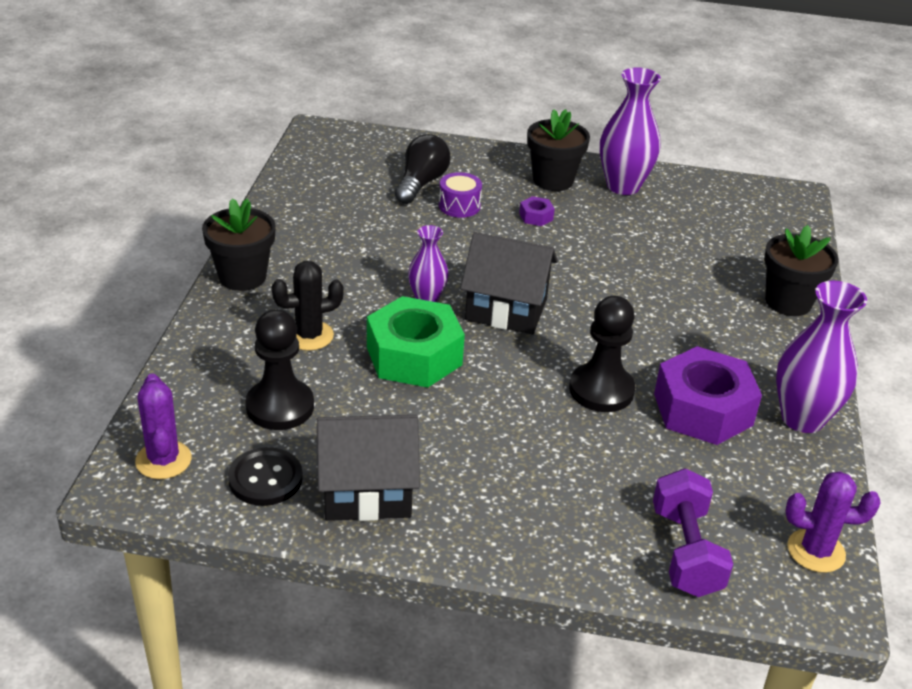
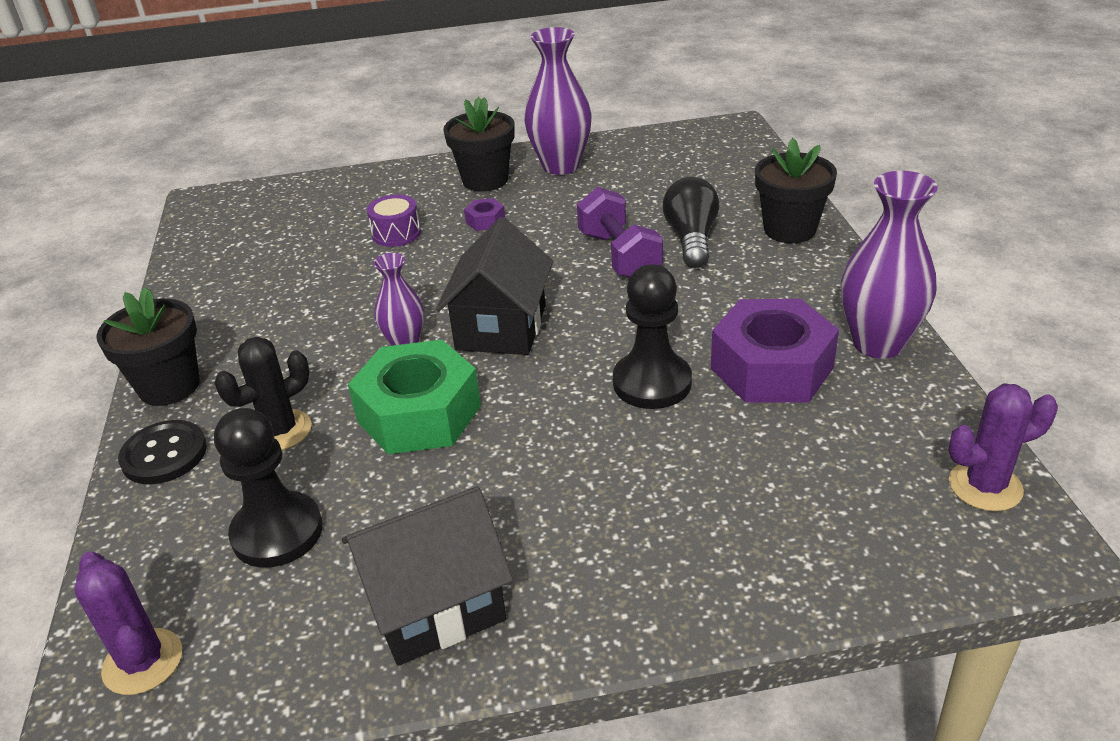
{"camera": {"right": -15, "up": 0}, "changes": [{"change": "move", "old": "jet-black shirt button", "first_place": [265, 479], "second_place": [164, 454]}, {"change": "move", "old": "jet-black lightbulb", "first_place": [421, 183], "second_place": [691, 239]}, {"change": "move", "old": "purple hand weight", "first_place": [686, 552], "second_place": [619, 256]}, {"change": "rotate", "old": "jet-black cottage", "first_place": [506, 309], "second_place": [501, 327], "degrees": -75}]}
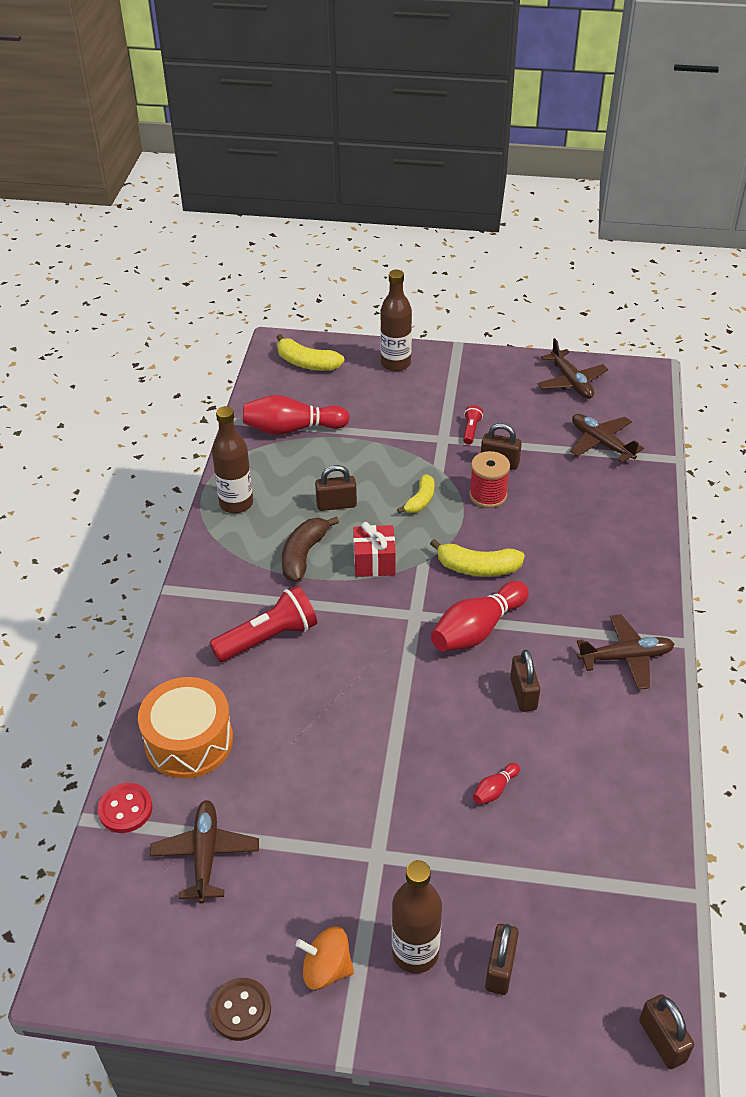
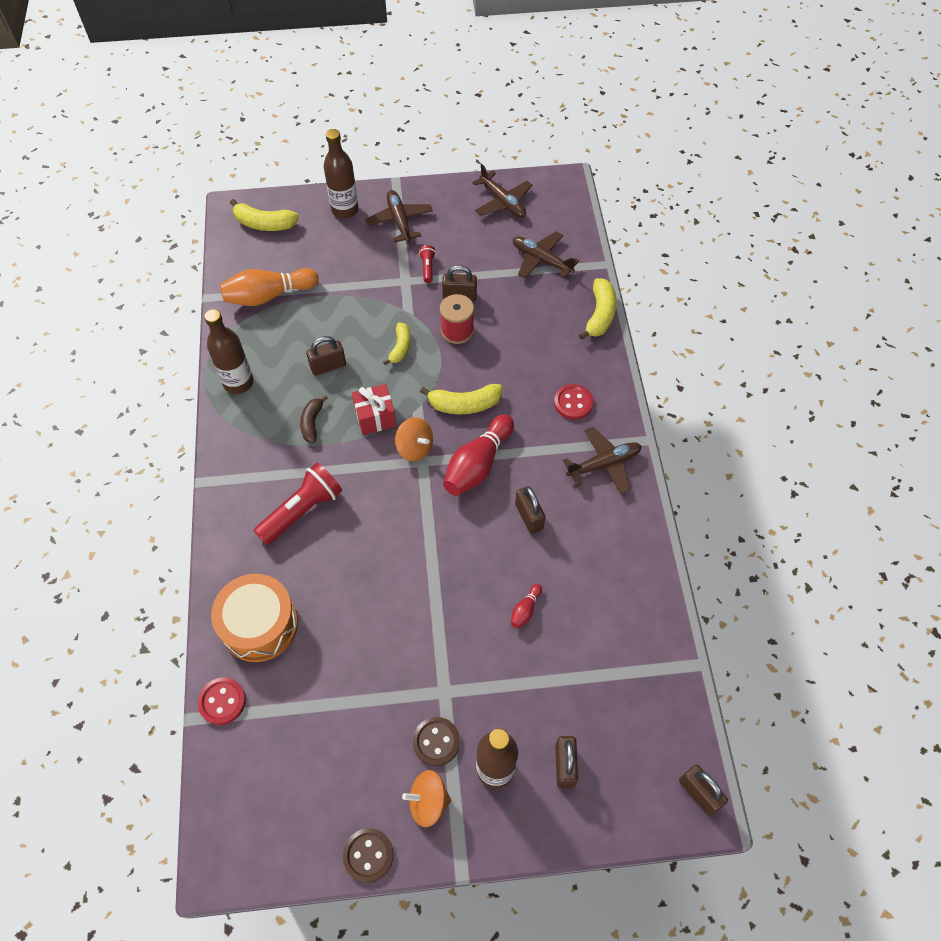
{"camera": {"right": -15, "up": 15}, "changes": [{"change": "insert", "new": "bright orange toy top", "second_place": [415, 448]}, {"change": "insert", "new": "dark brown shirt button", "second_place": [436, 742]}, {"change": "insert", "new": "crimson shirt button", "second_place": [573, 403]}, {"change": "insert", "new": "golden banana fruit", "second_place": [600, 315]}, {"change": "move", "old": "dark brown aeroplane", "first_place": [205, 854], "second_place": [399, 221]}, {"change": "recolor", "old": "crimson tenpin", "new": "bright orange tenpin", "first_place": [292, 429], "second_place": [269, 296]}, {"change": "resize", "old": "dark brown banana fruit", "first_place": [304, 555], "second_place": [312, 423], "factor": 0.67}]}
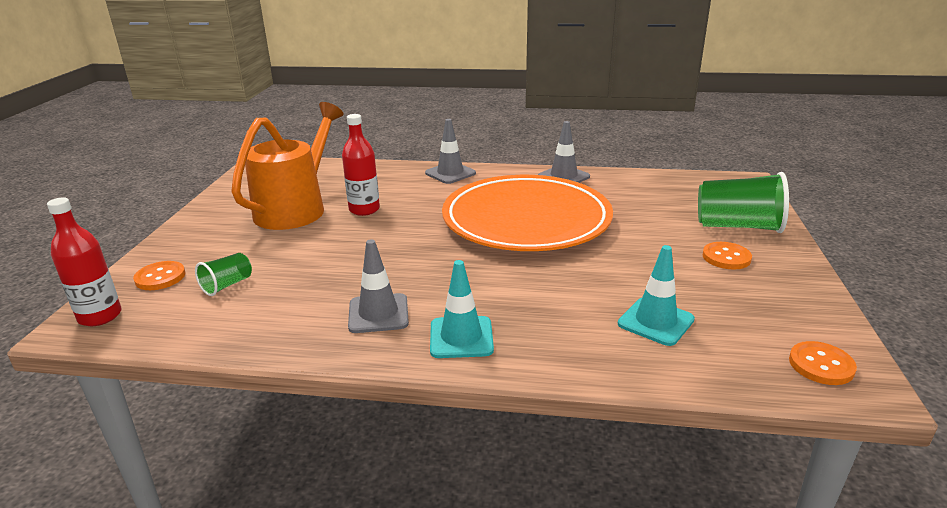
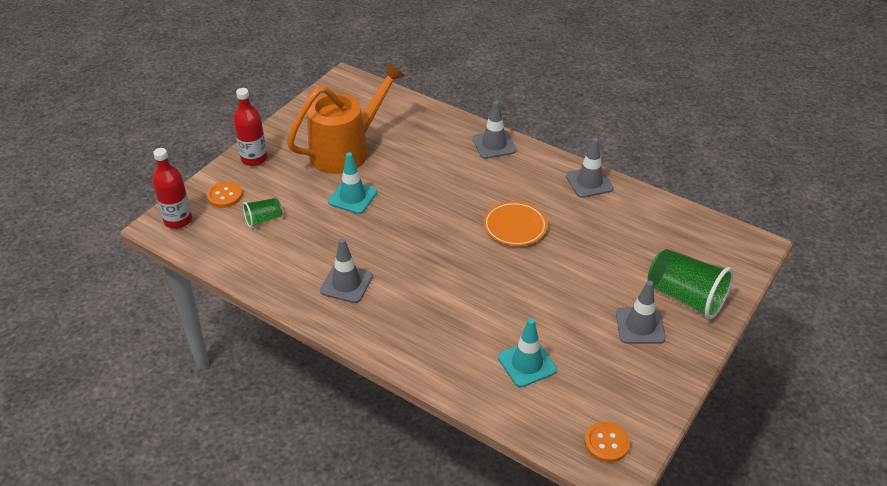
{"camera": {"right": 25, "up": 15}, "changes": [{"change": "move", "old": "crimson flask", "first_place": [364, 209], "second_place": [254, 159]}, {"change": "move", "old": "teal road cone", "first_place": [461, 337], "second_place": [352, 197]}, {"change": "replace", "old": "bright orange shirt button", "new": "ash-grey road cone", "first_place": [726, 257], "second_place": [640, 326]}, {"change": "resize", "old": "bright orange dinner plate", "first_place": [526, 220], "second_place": [515, 226], "factor": 0.43}]}
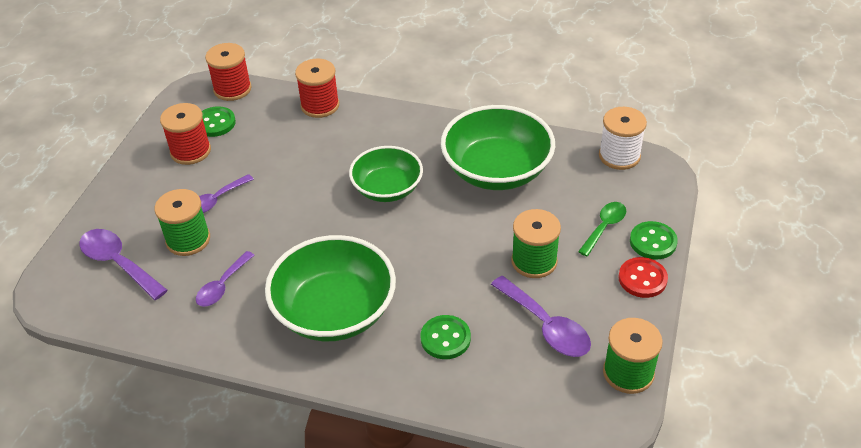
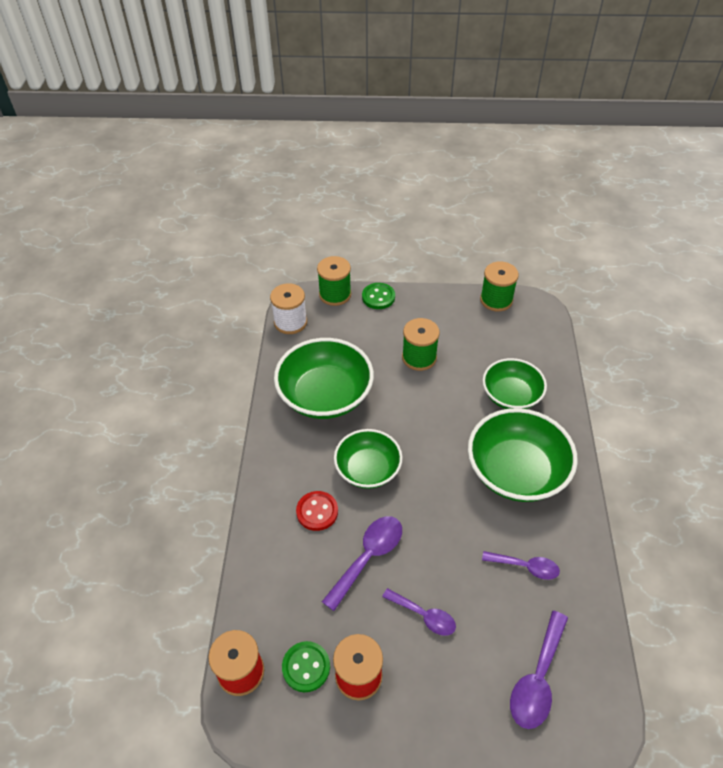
{"camera": {"right": -105, "up": 5}, "changes": [{"change": "delete", "old": "crimson reel of thread", "first_place": [320, 105]}, {"change": "delete", "old": "emerald spoon", "first_place": [604, 227]}, {"change": "move", "old": "emerald reel of thread", "first_place": [188, 240], "second_place": [335, 294]}, {"change": "move", "old": "purple spoon", "first_place": [546, 326], "second_place": [368, 557]}, {"change": "move", "old": "crimson shirt button", "first_place": [642, 279], "second_place": [317, 511]}, {"change": "replace", "old": "emerald shirt button", "new": "emerald bowl", "first_place": [445, 338], "second_place": [511, 396]}]}
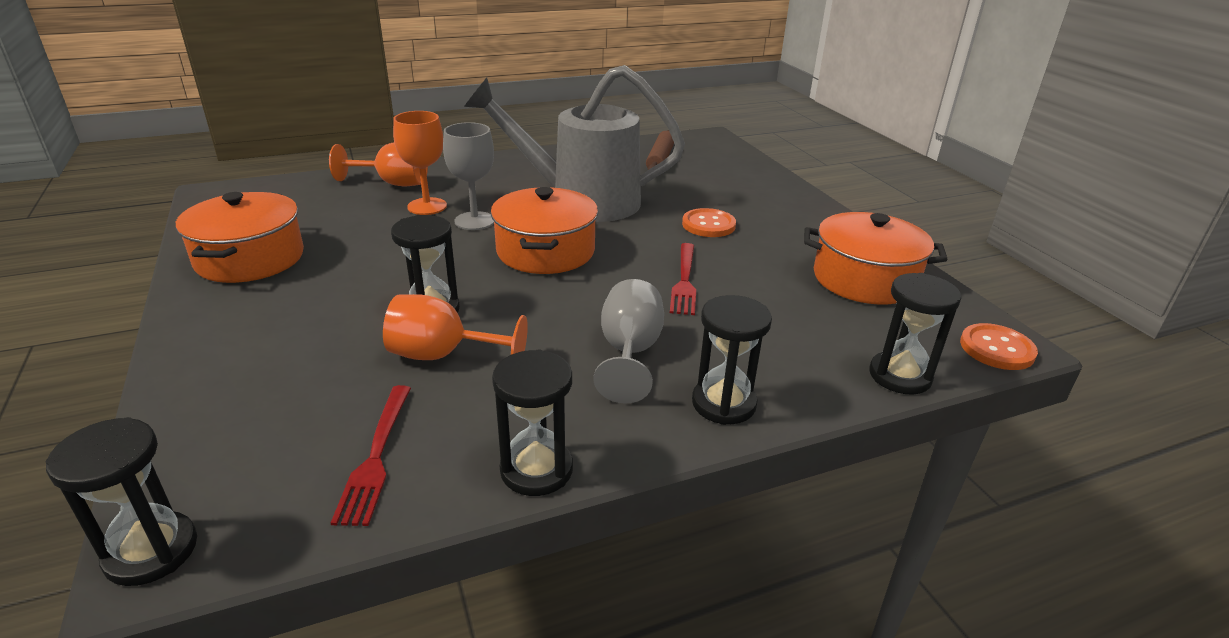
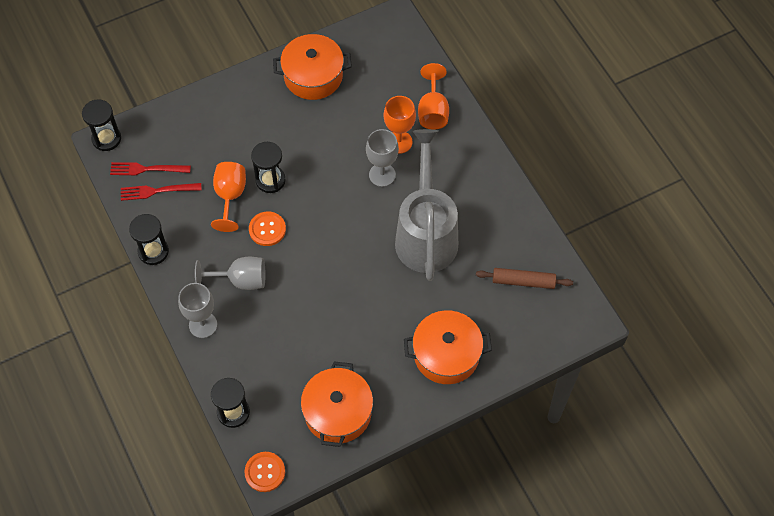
{"camera": {"right": 85, "up": 30}, "changes": [{"change": "move", "old": "bright orange cooking pot", "first_place": [545, 251], "second_place": [446, 354]}, {"change": "move", "old": "crimson table fork", "first_place": [684, 281], "second_place": [146, 169]}, {"change": "move", "old": "bright orange shirt button", "first_place": [708, 225], "second_place": [267, 229]}, {"change": "replace", "old": "jet-black sandglass", "new": "ash-grey chalice", "first_place": [723, 403], "second_place": [203, 325]}]}
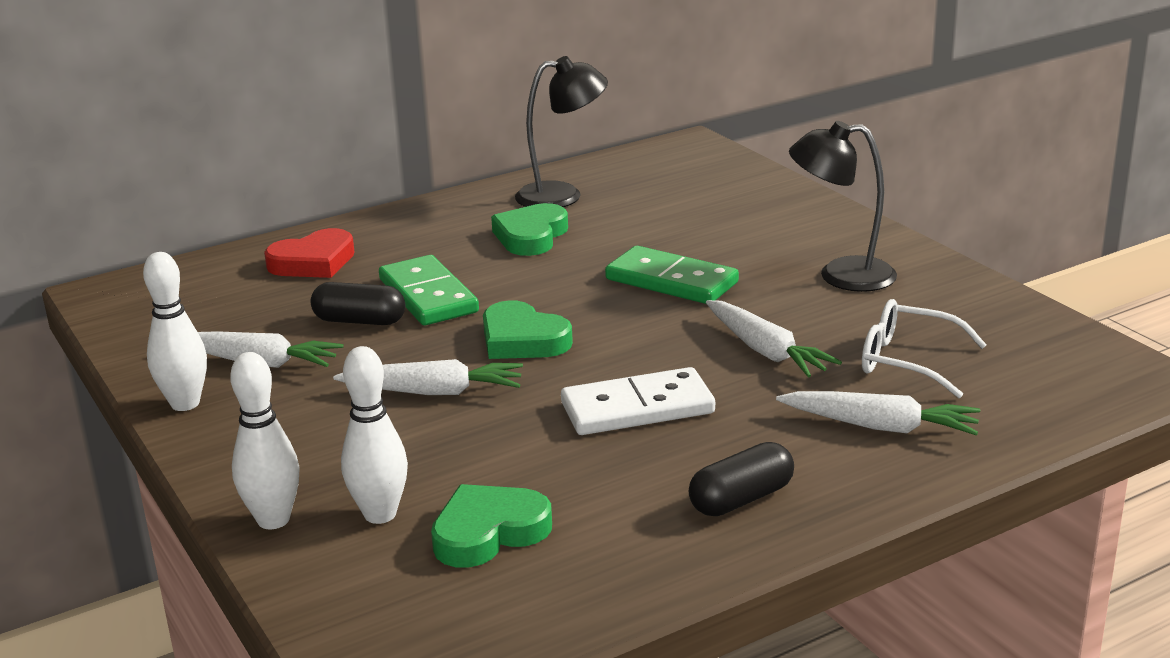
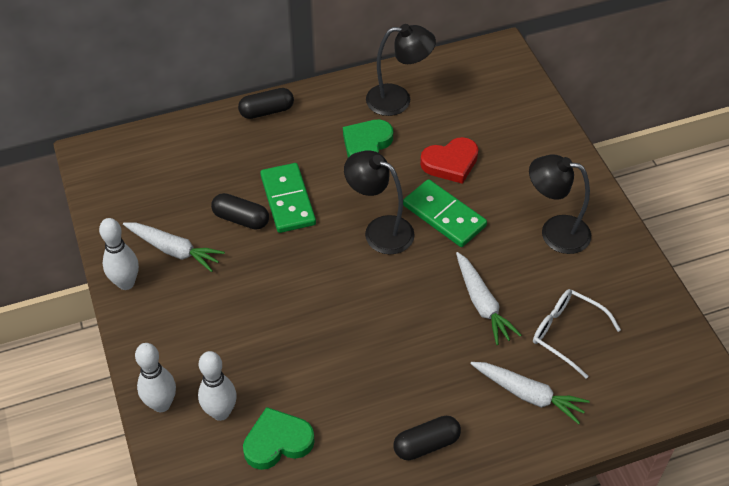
{"camera": {"right": 10, "up": 25}, "changes": [{"change": "delete", "old": "snow-white toy carrot", "first_place": [433, 392]}, {"change": "delete", "old": "emerald heart shape", "first_place": [522, 340]}, {"change": "delete", "old": "snow-white domino piece", "first_place": [637, 408]}, {"change": "insert", "new": "jet-black pill shape", "second_place": [267, 111]}, {"change": "insert", "new": "jet-black lamp", "second_place": [380, 230]}, {"change": "move", "old": "crimson heart shape", "first_place": [313, 262], "second_place": [450, 163]}]}
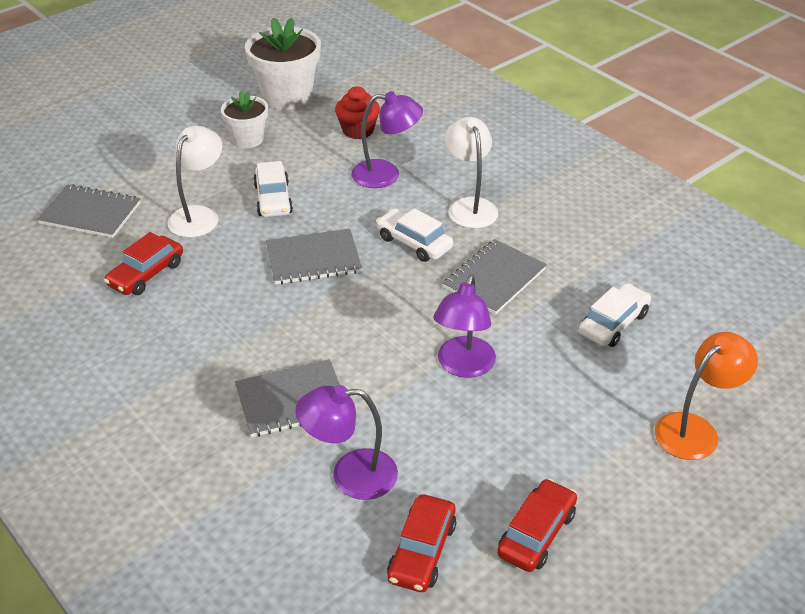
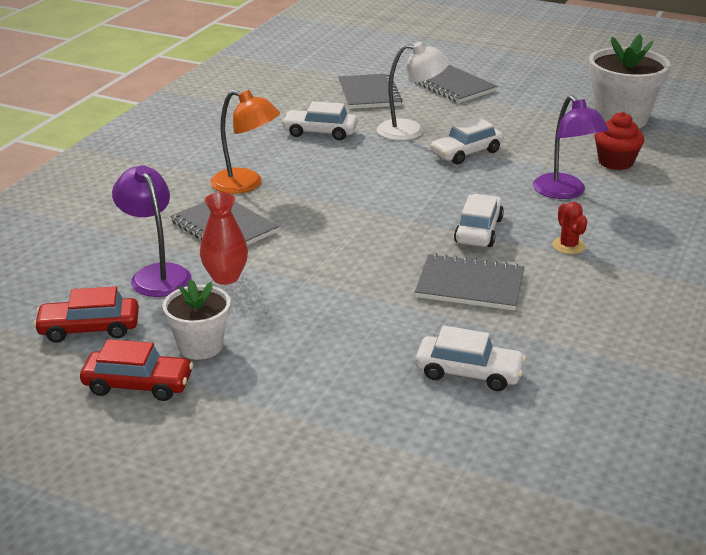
{"camera": {"right": 65, "up": -10}, "changes": [{"change": "delete", "old": "purple lamp", "first_place": [463, 366]}, {"change": "insert", "new": "crimson vase", "second_place": [225, 277]}, {"change": "move", "old": "snow-white plant pot", "first_place": [248, 139], "second_place": [200, 346]}, {"change": "move", "old": "ash-grey notepad", "first_place": [313, 259], "second_place": [453, 86]}, {"change": "move", "old": "bright orange lamp", "first_place": [695, 429], "second_place": [246, 184]}, {"change": "replace", "old": "snow-white lamp", "new": "crimson cactus", "first_place": [470, 206], "second_place": [568, 246]}, {"change": "recolor", "old": "crimson automobile", "new": "snow-white automobile", "first_place": [146, 274], "second_place": [320, 132]}]}
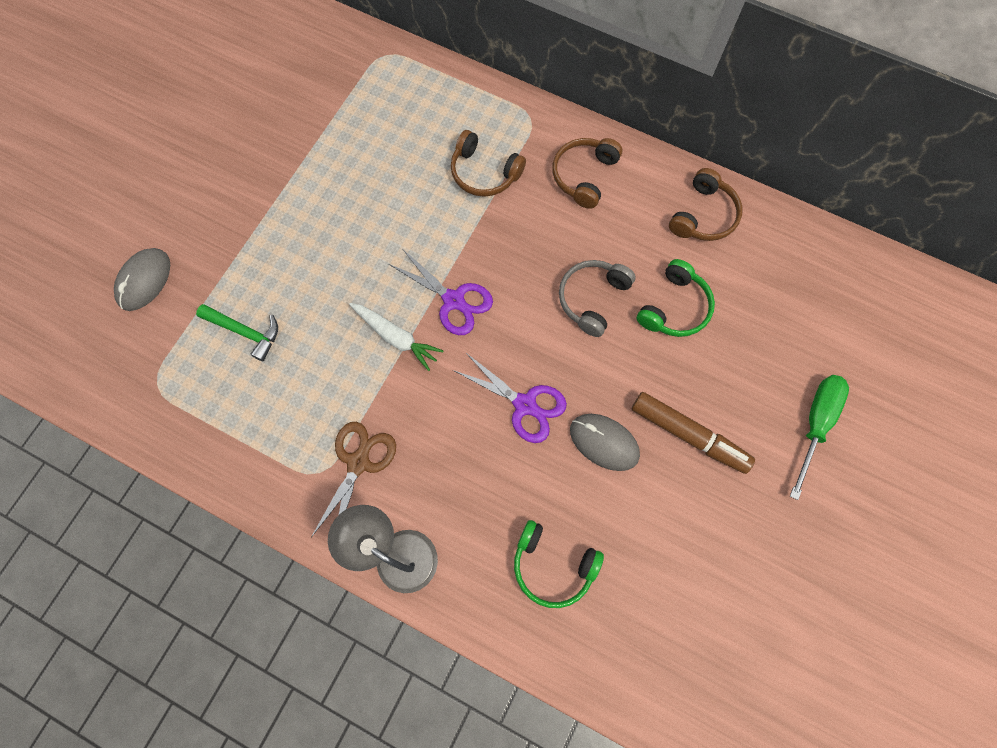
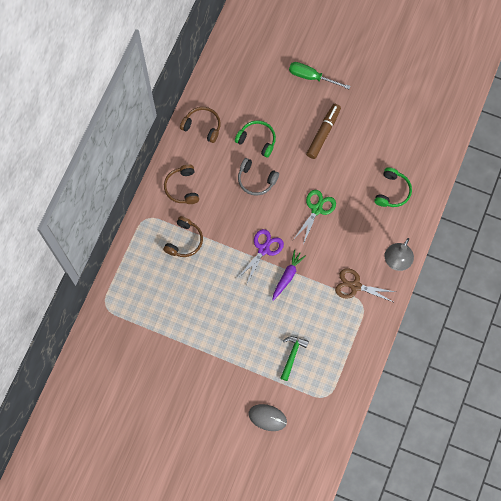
{"camera": {"right": -95, "up": 0}, "changes": [{"change": "delete", "old": "ash-grey computer mouse", "first_place": [604, 442]}, {"change": "recolor", "old": "snow-white toy carrot", "new": "purple toy carrot", "first_place": [396, 337], "second_place": [287, 276]}, {"change": "recolor", "old": "purple scissors", "new": "emerald scissors", "first_place": [525, 404], "second_place": [316, 209]}, {"change": "rotate", "old": "dark brown over-ear headphones", "first_place": [584, 175], "second_place": [182, 188], "degrees": 60}]}
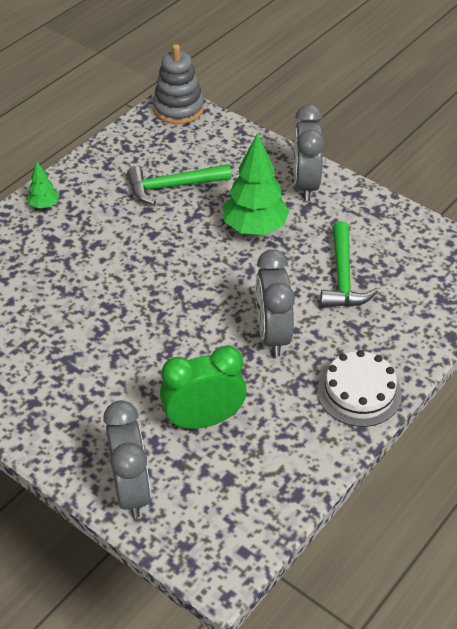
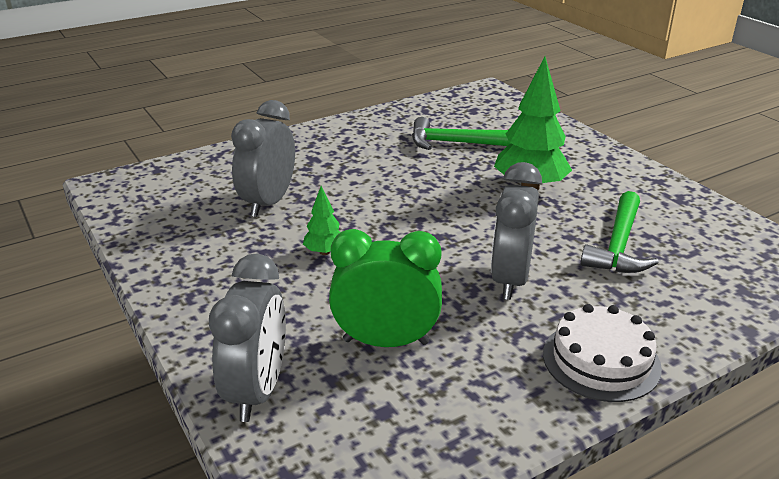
{"camera": {"right": 20, "up": -15}, "changes": [{"change": "delete", "old": "ash-grey stacking rings", "first_place": [178, 109]}, {"change": "move", "old": "emerald tree", "first_place": [44, 205], "second_place": [324, 252]}, {"change": "move", "old": "ash-grey alarm clock", "first_place": [305, 184], "second_place": [268, 202]}]}
